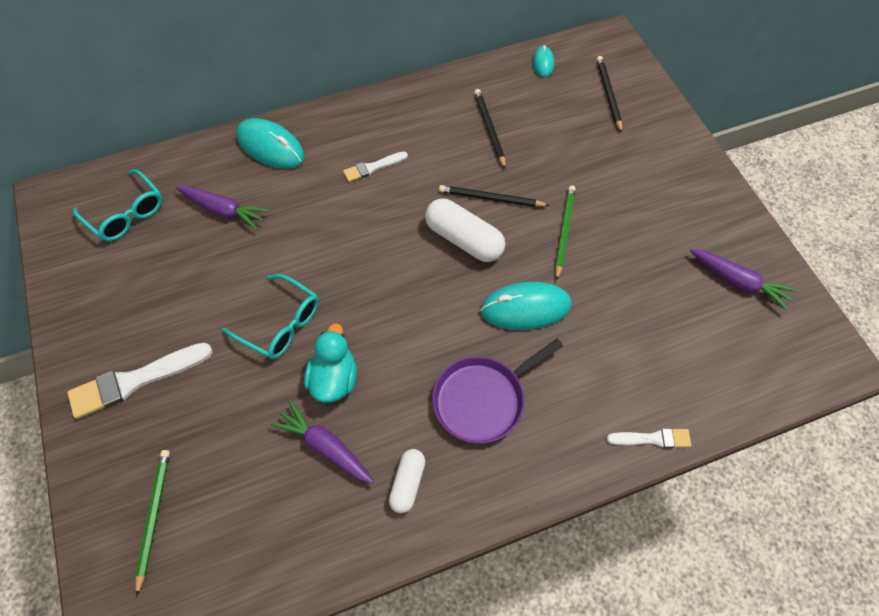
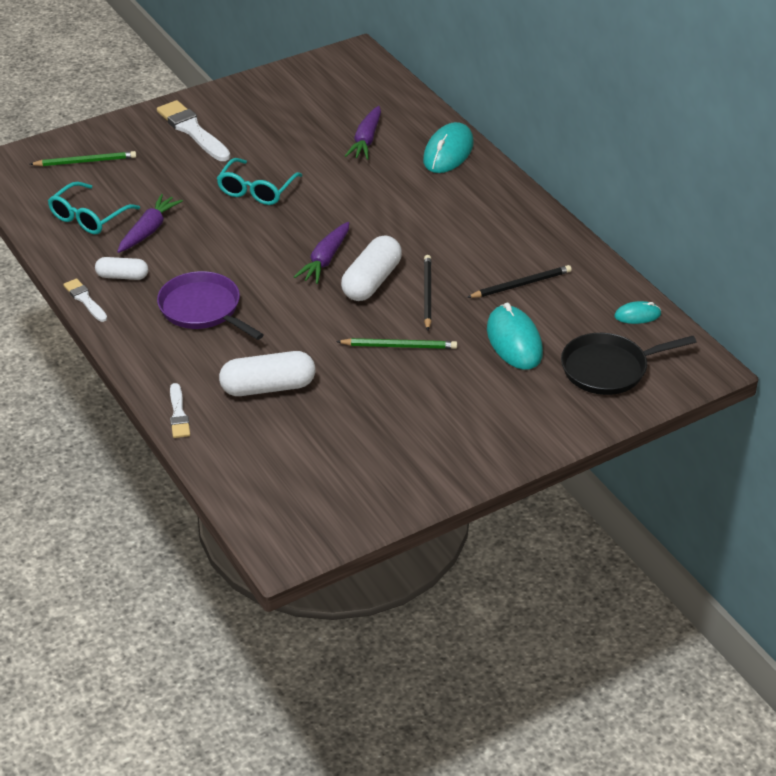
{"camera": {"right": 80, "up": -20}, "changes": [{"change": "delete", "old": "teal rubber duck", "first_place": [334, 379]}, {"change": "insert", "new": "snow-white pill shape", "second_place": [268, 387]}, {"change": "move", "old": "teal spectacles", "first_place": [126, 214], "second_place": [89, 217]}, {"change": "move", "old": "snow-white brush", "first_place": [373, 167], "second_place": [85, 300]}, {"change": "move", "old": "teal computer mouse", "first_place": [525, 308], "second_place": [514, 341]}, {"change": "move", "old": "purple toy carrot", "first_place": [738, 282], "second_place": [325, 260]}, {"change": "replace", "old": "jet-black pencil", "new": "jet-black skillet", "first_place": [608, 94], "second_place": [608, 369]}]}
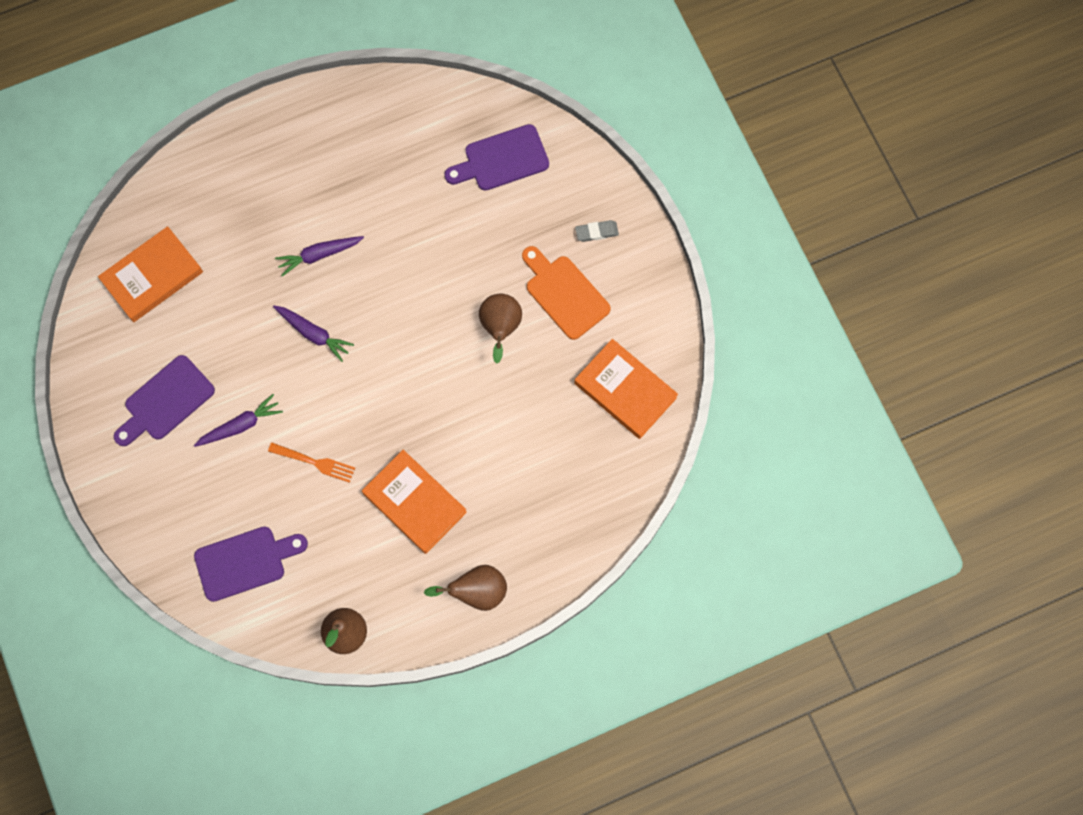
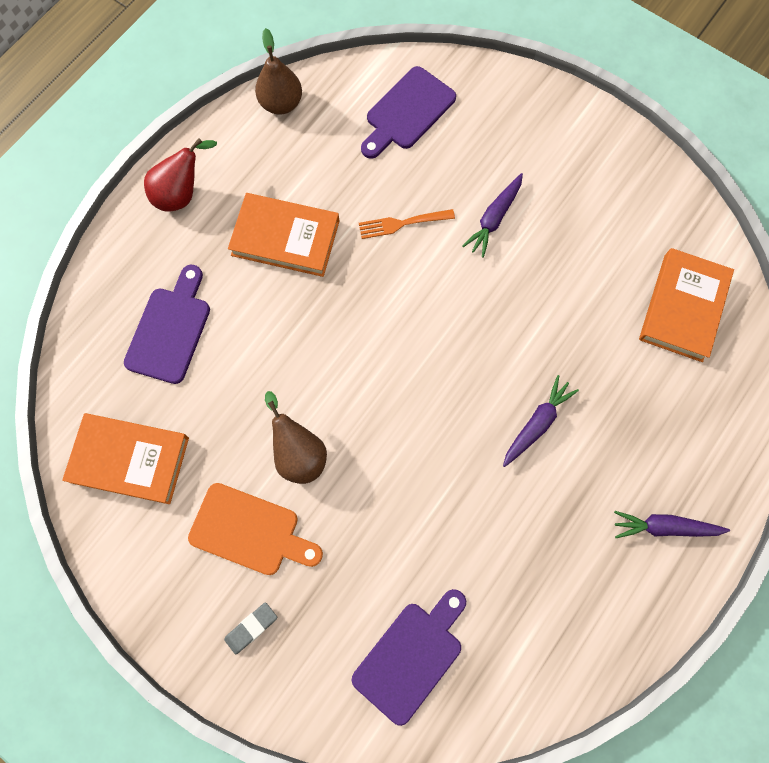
{"camera": {"right": 150, "up": 0}, "changes": [{"change": "move", "old": "purple chopping board", "first_place": [166, 401], "second_place": [170, 330]}, {"change": "move", "old": "purple toy carrot", "first_place": [313, 334], "second_place": [664, 527]}, {"change": "recolor", "old": "dark brown pear", "new": "crimson pear", "first_place": [477, 592], "second_place": [182, 194]}]}
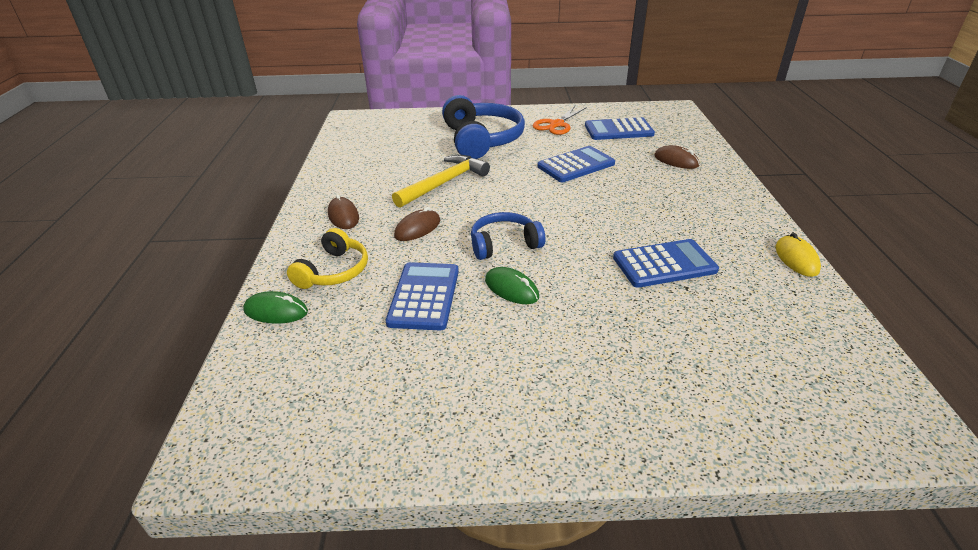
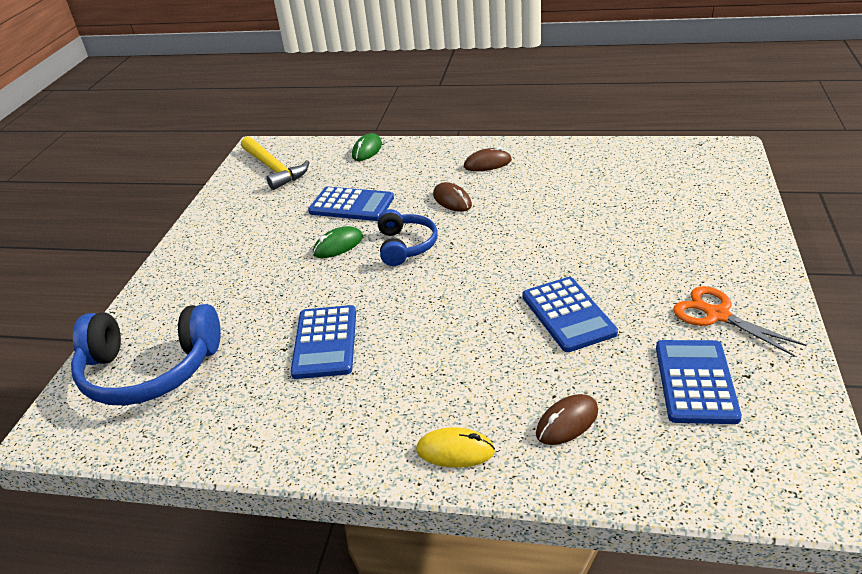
{"camera": {"right": 105, "up": 0}, "changes": [{"change": "delete", "old": "golden over-ear headphones", "first_place": [334, 271]}, {"change": "move", "old": "golden claw hammer", "first_place": [444, 183], "second_place": [273, 169]}, {"change": "move", "old": "royal blue over-ear headphones", "first_place": [481, 140], "second_place": [149, 370]}, {"change": "move", "old": "golden computer mouse", "first_place": [796, 259], "second_place": [455, 451]}]}
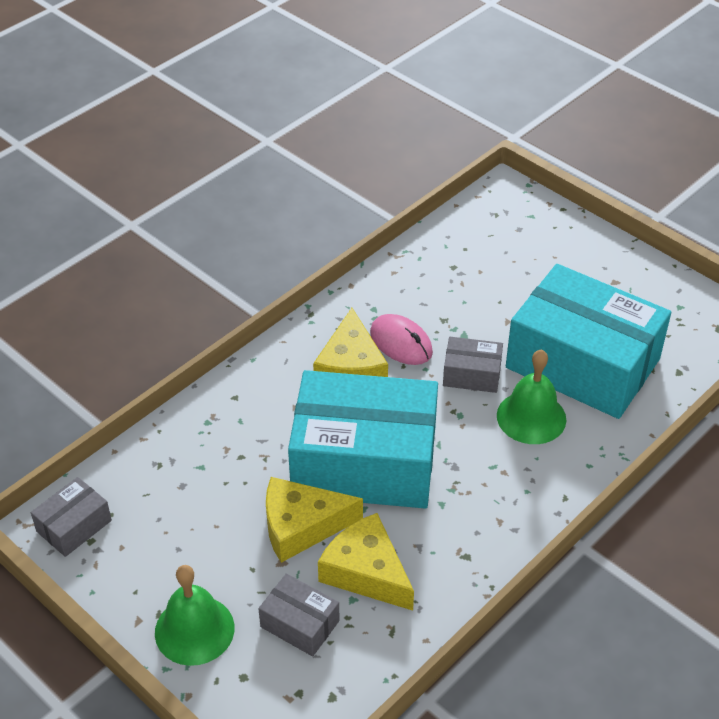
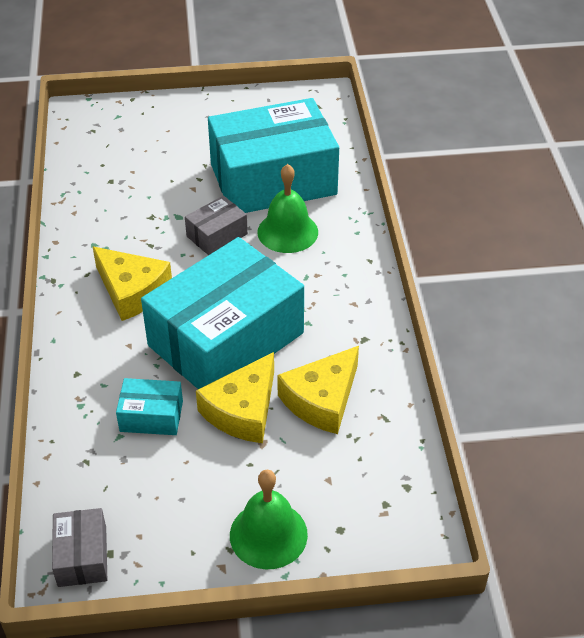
{"camera": {"right": -50, "up": 0}, "changes": [{"change": "delete", "old": "ash-grey package", "first_place": [299, 624]}, {"change": "delete", "old": "rosy computer mouse", "first_place": [401, 343]}, {"change": "insert", "new": "teal package", "second_place": [151, 416]}, {"change": "rotate", "old": "golden piece of cheese", "first_place": [366, 572], "second_place": [322, 399], "degrees": -45}]}
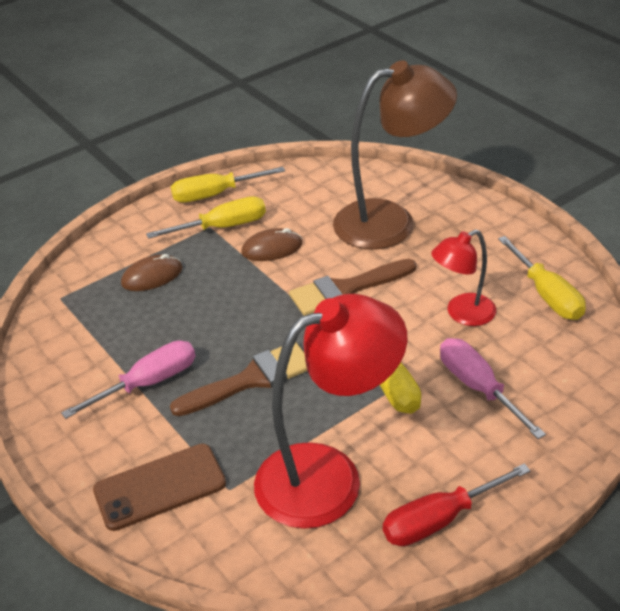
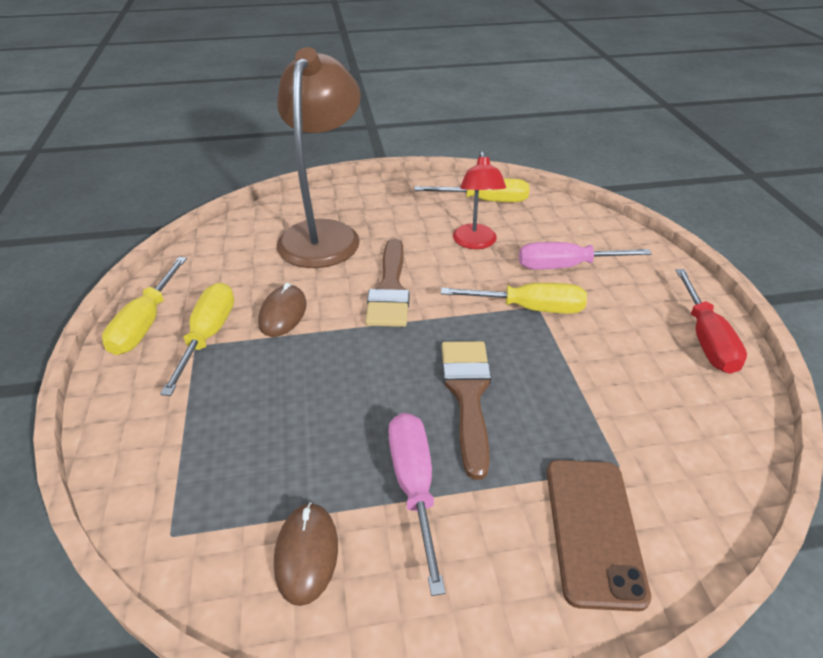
{"camera": {"right": -65, "up": 0}, "changes": [{"change": "delete", "old": "crimson lamp", "first_place": [328, 476]}, {"change": "move", "old": "dark brown computer mouse", "first_place": [152, 276], "second_place": [306, 554]}]}
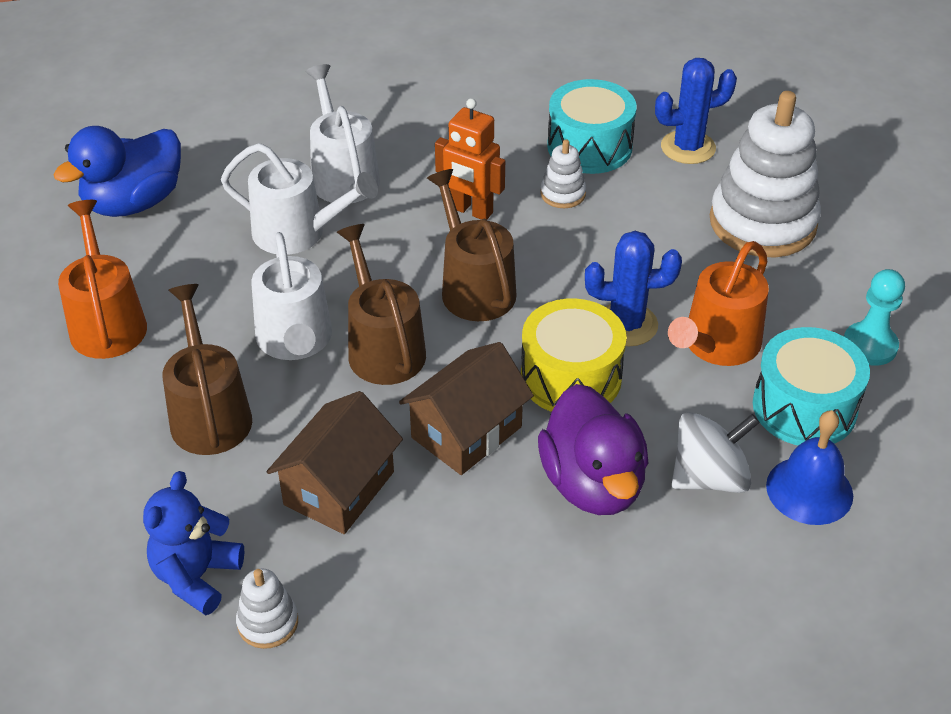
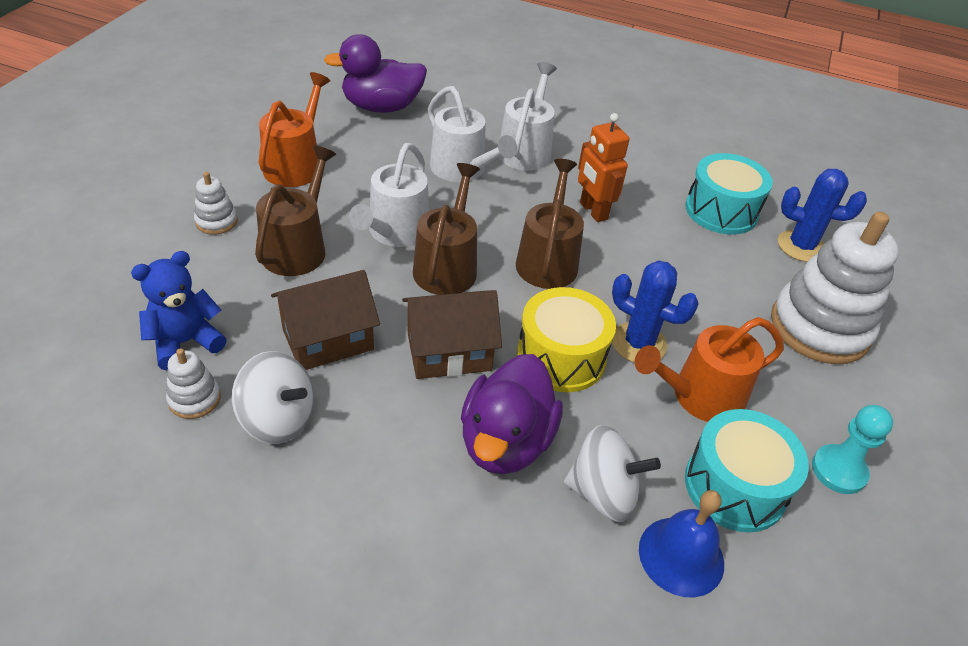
{"camera": {"right": 30, "up": 0}, "changes": [{"change": "insert", "new": "snow-white toy top", "second_place": [278, 419]}, {"change": "move", "old": "snow-white stacking rings", "first_place": [563, 194], "second_place": [216, 221]}, {"change": "recolor", "old": "royal blue rubber duck", "new": "purple rubber duck", "first_place": [134, 203], "second_place": [381, 107]}]}
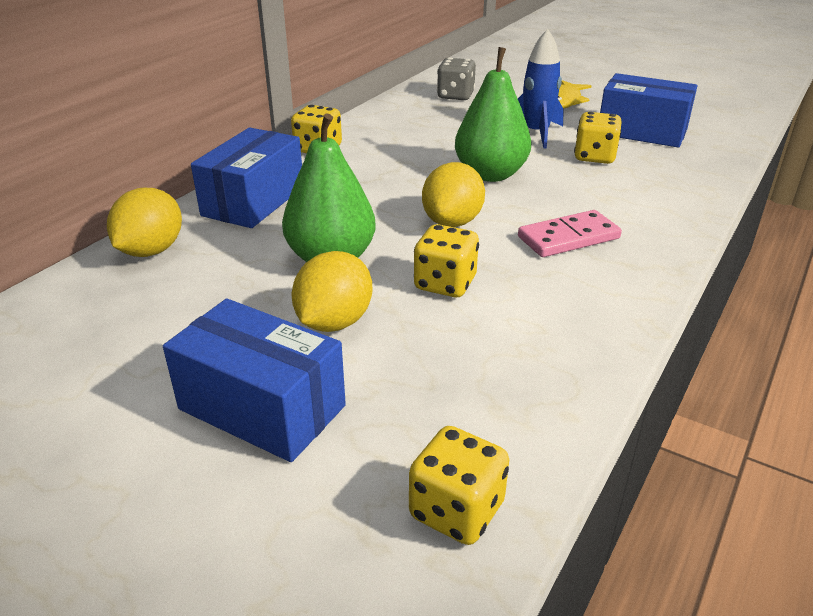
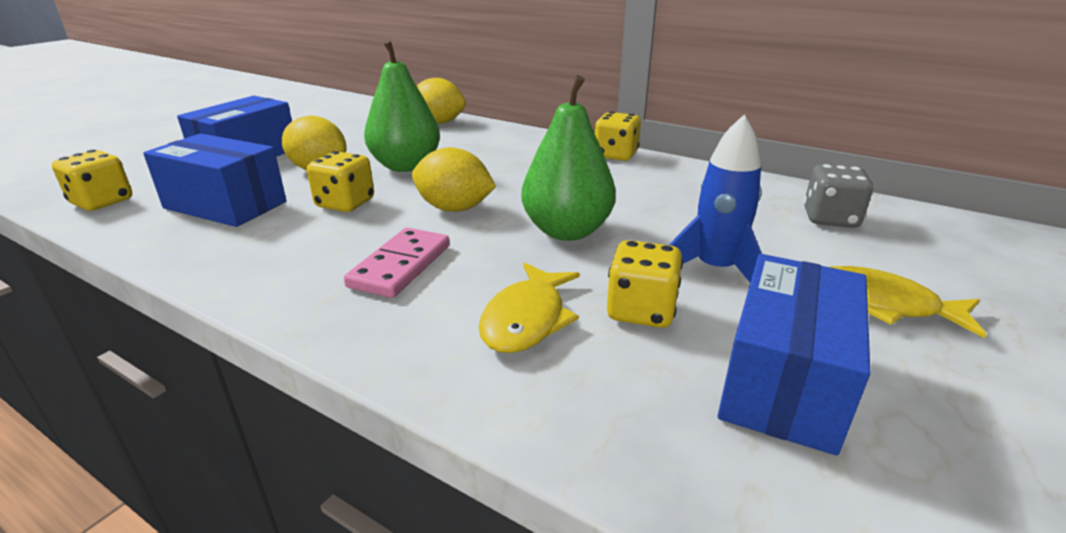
{"camera": {"right": 90, "up": -5}, "changes": [{"change": "insert", "new": "golden toy fish", "second_place": [527, 319]}, {"change": "move", "old": "royal blue package", "first_place": [253, 201], "second_place": [225, 205]}, {"change": "rotate", "old": "rosy domino piece", "first_place": [568, 238], "second_place": [400, 266], "degrees": 45}]}
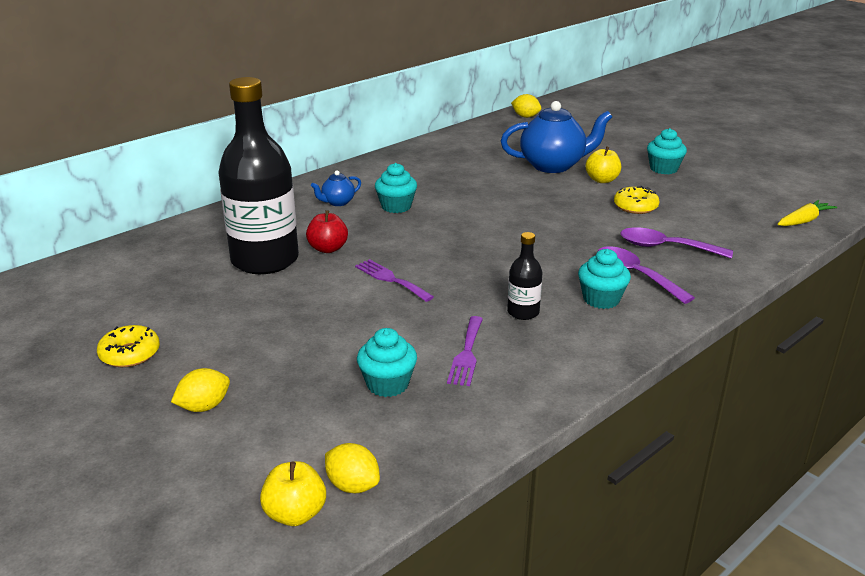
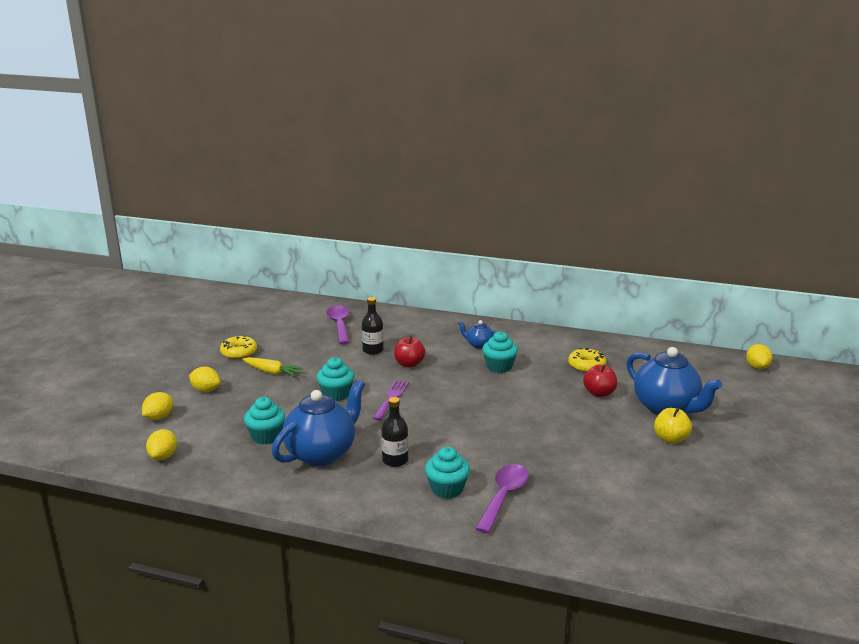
{"camera": {"right": 60, "up": -5}, "changes": [{"change": "delete", "old": "golden apple fruit", "first_place": [295, 514]}, {"change": "insert", "new": "golden lemon", "second_place": [159, 417]}, {"change": "insert", "new": "crimson apple fruit", "second_place": [599, 393]}, {"change": "move", "old": "golden donut", "first_place": [635, 207], "second_place": [586, 366]}, {"change": "move", "old": "purple spoon", "first_place": [666, 247], "second_place": [339, 325]}, {"change": "move", "old": "teal muffin", "first_place": [663, 169], "second_place": [336, 394]}, {"change": "move", "old": "golden toy carrot", "first_place": [803, 221], "second_place": [272, 372]}, {"change": "replace", "old": "purple table fork", "new": "royal blue tea pot", "first_place": [466, 354], "second_place": [321, 453]}, {"change": "resize", "old": "jet-black flask", "first_place": [265, 260], "second_place": [373, 350], "factor": 0.43}]}
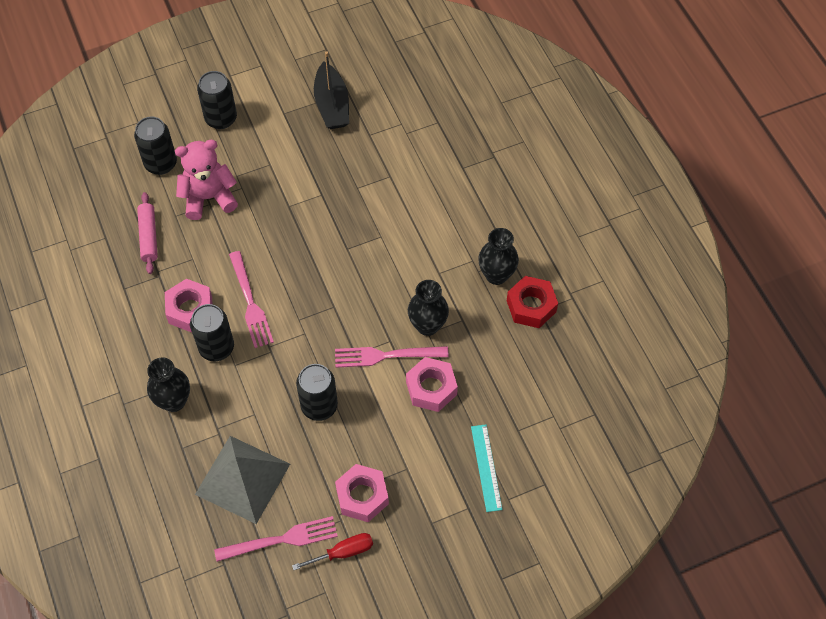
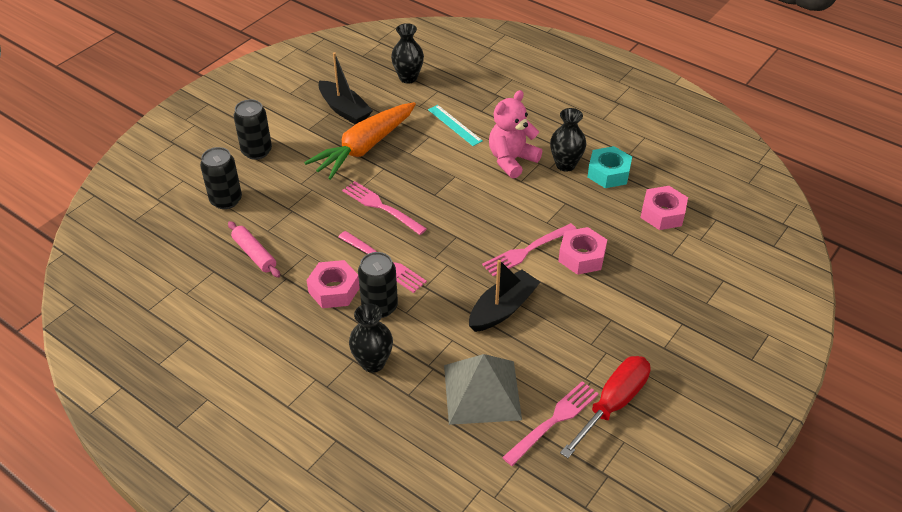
{"camera": {"right": -30, "up": -15}, "changes": [{"change": "insert", "new": "bright orange toy carrot", "second_place": [364, 147]}, {"change": "insert", "new": "rosy table fork", "second_place": [381, 207]}, {"change": "move", "old": "rosy teddy", "first_place": [209, 198], "second_place": [511, 160]}, {"change": "move", "old": "rosy hexagon nut", "first_place": [362, 496], "second_place": [662, 213]}, {"change": "move", "old": "jet-black vase", "first_place": [427, 325], "second_place": [408, 78]}, {"change": "move", "old": "teal measuring stick", "first_place": [486, 467], "second_place": [455, 125]}, {"change": "replace", "old": "jet-black soda can", "new": "jet-black toy boat", "first_place": [319, 406], "second_place": [502, 309]}, {"change": "recolor", "old": "crimson hexagon nut", "new": "teal hexagon nut", "first_place": [531, 306], "second_place": [608, 173]}, {"change": "resize", "old": "crimson flat screwdriver", "first_place": [343, 552], "second_place": [613, 404], "factor": 1.69}]}
